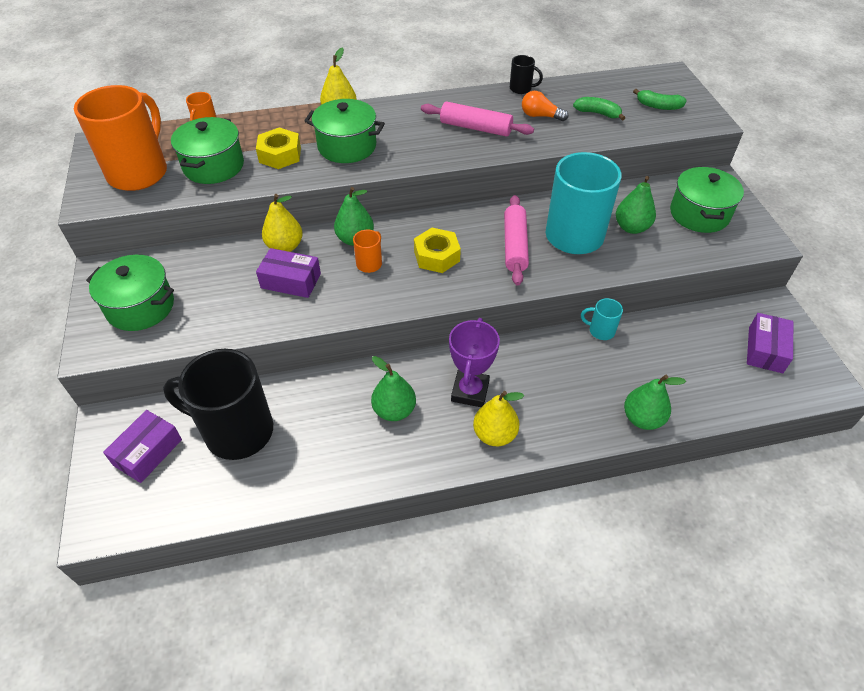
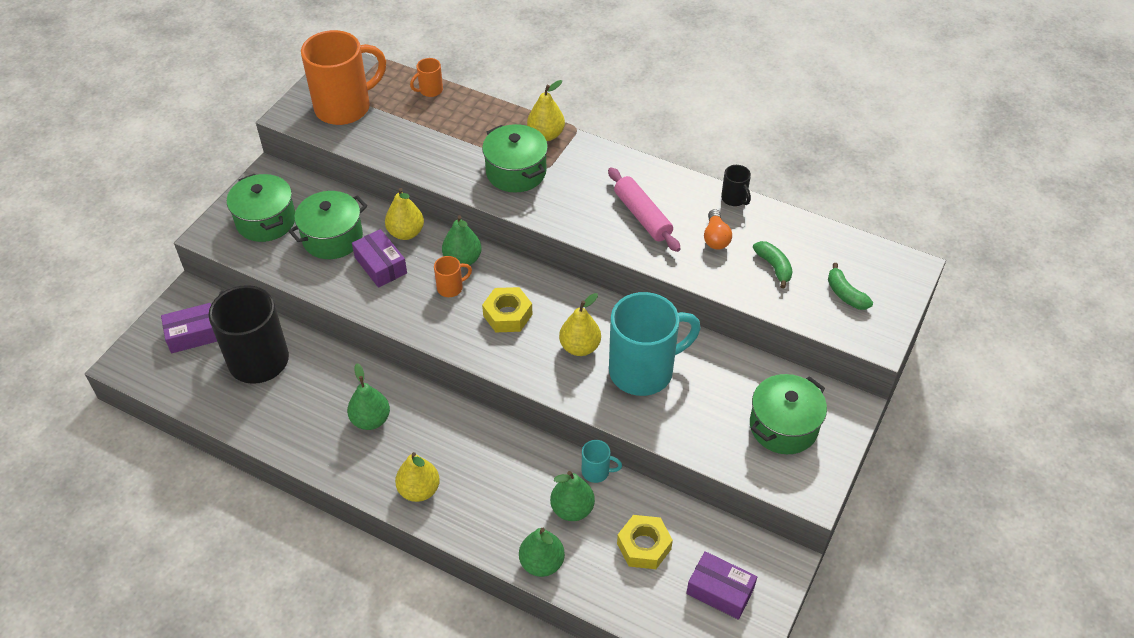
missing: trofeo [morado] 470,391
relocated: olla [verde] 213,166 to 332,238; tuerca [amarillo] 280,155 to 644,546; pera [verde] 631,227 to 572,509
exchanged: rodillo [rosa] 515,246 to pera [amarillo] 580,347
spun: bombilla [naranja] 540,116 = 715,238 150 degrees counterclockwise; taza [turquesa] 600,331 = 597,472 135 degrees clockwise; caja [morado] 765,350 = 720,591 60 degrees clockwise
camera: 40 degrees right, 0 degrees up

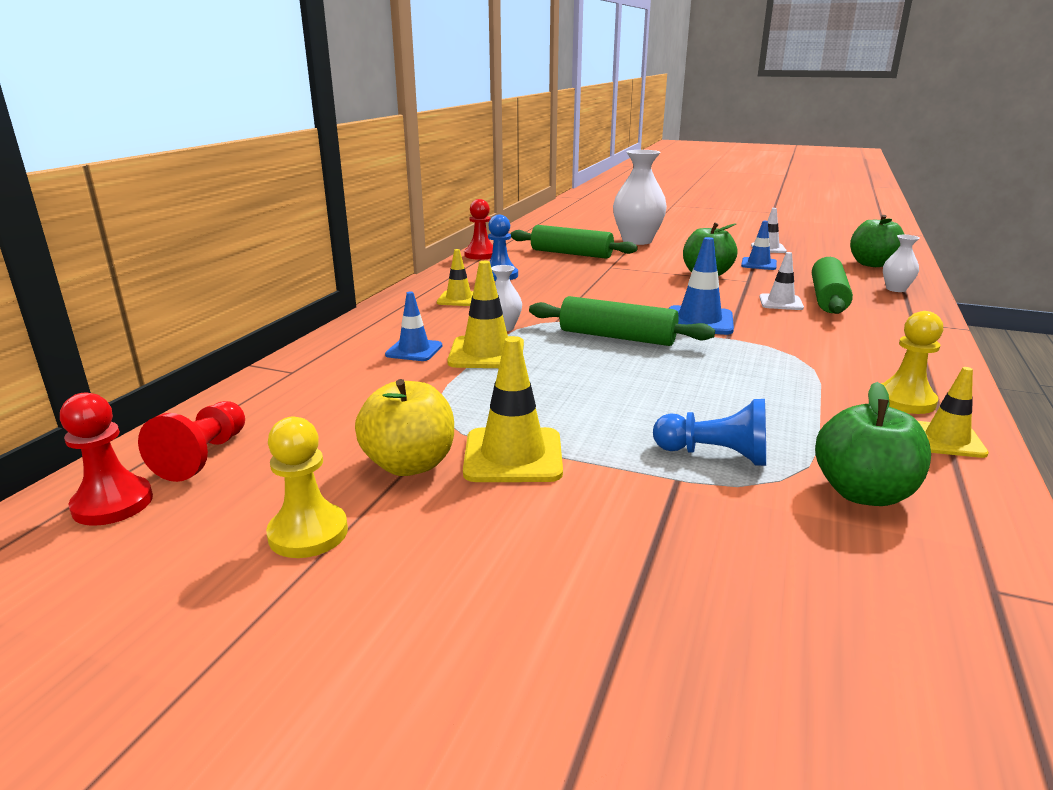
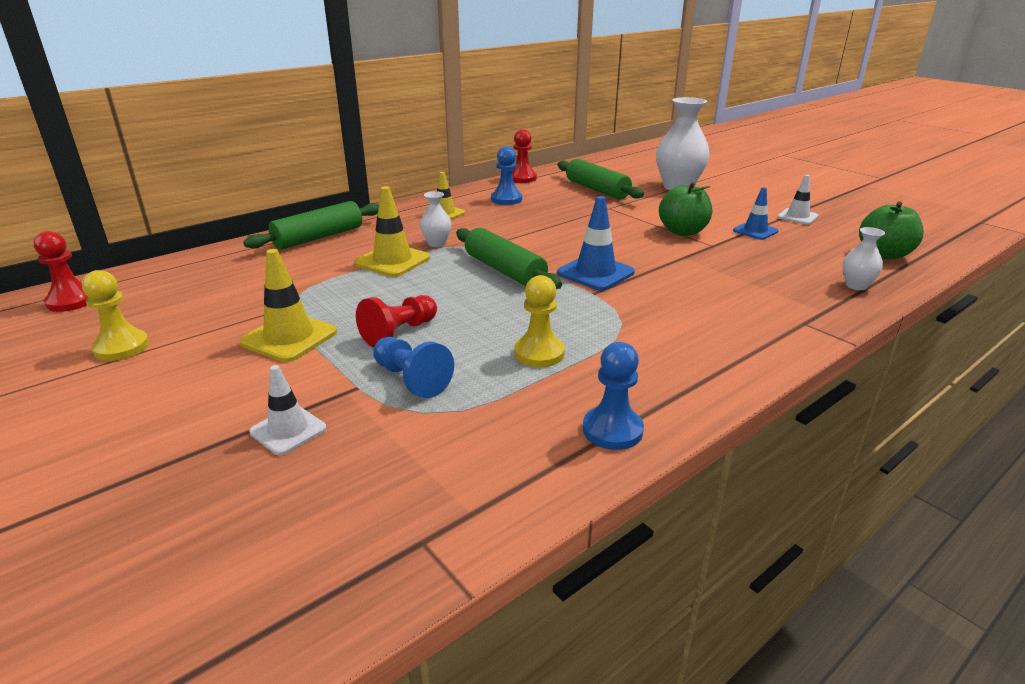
missing: cono de tráfico [azul] 414,350; manzana [amarillo] 409,464; manzana [verde] 863,493
relocated: cono de tráfico [blanco] 780,302 to 288,430; rodillo [verde] 827,298 to 318,237; peón [amarillo] 904,401 to 539,353; peón [rojo] 204,456 to 399,333
exchanged: cono de tráfico [amarillo] 946,440 to peón [azul] 612,430
camera: 30 degrees right, 5 degrees up

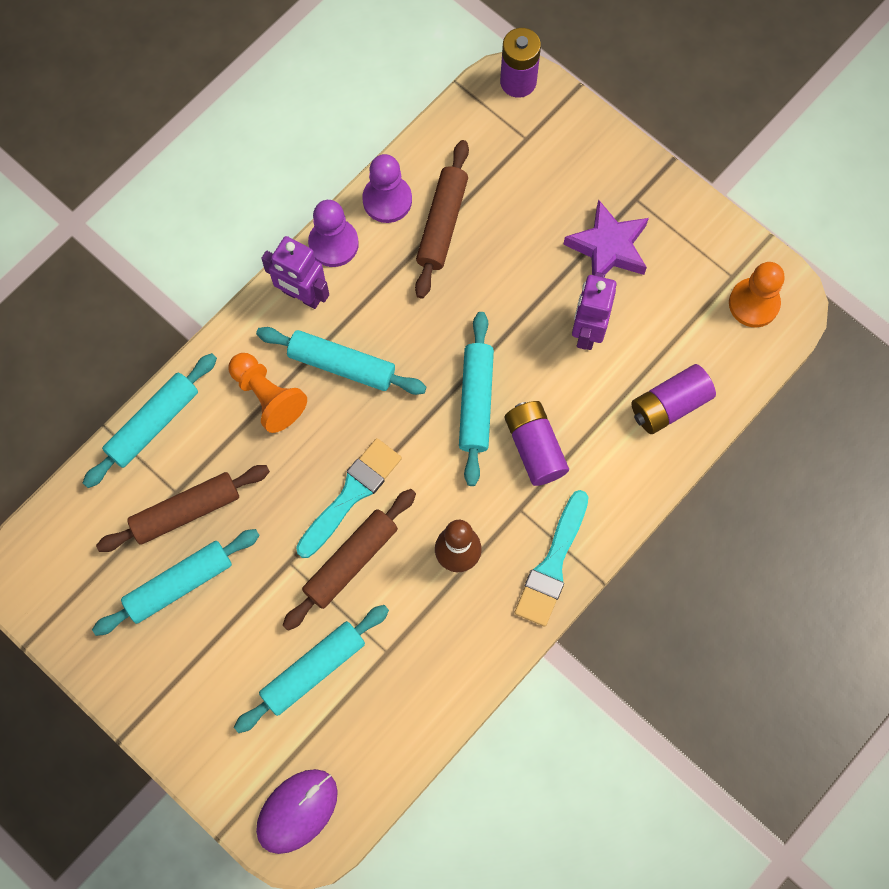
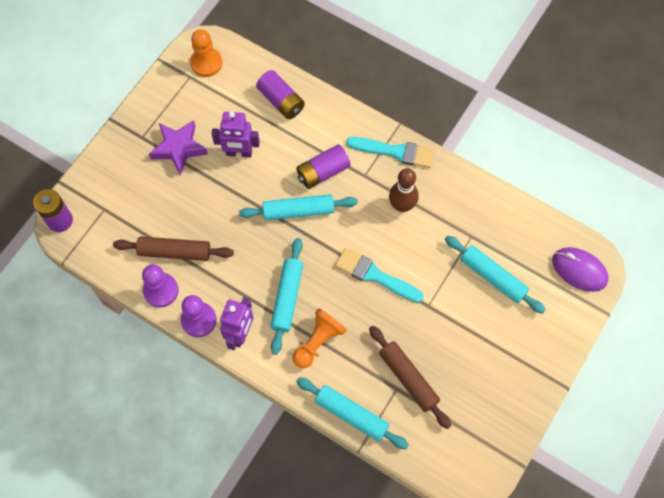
missing: rodillo [marrón] 350,561; rodillo [turquesa] 179,585
camera: 100 degrees left, 5 degrees down

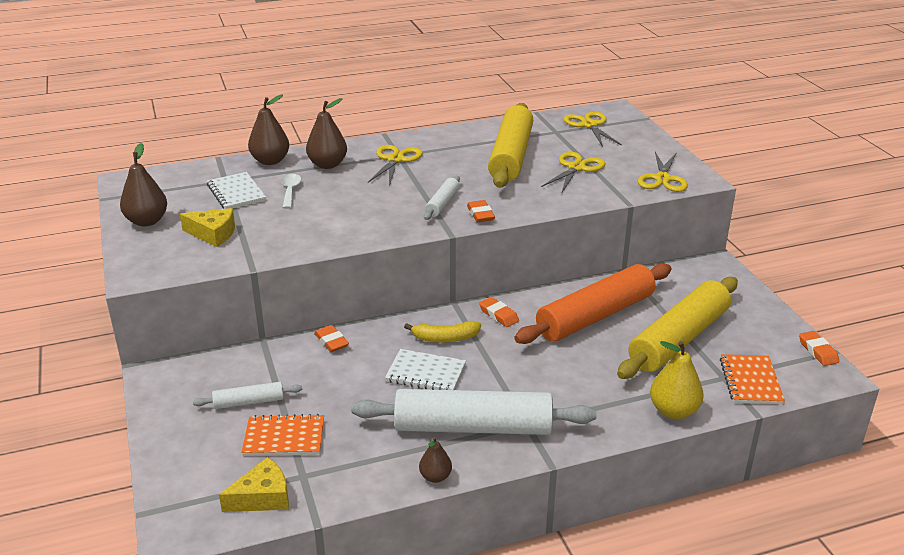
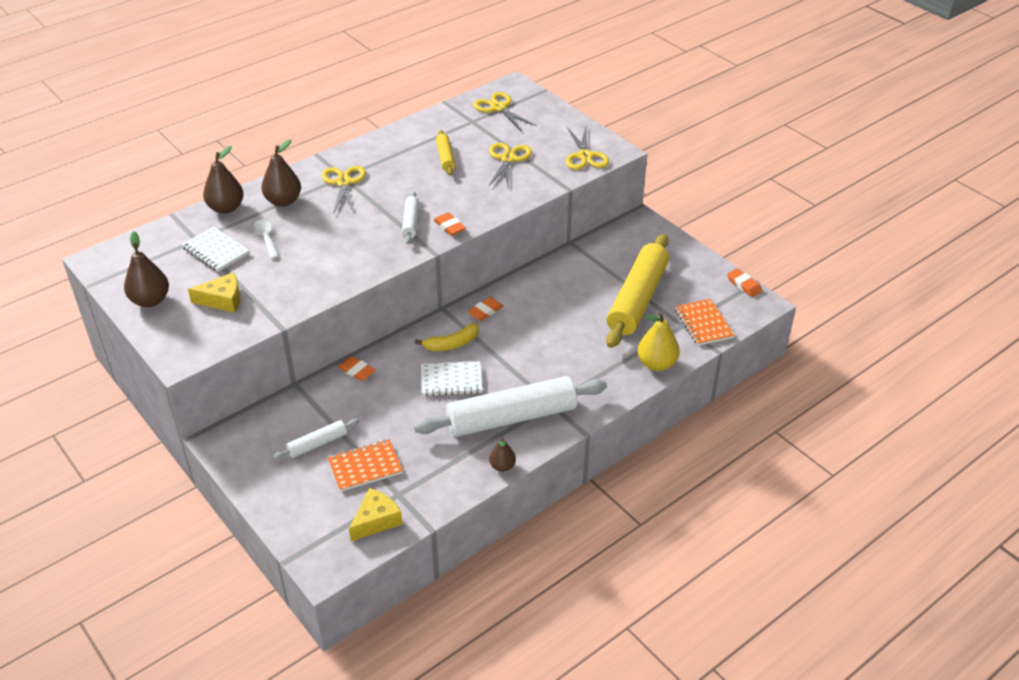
missing: rodillo [naranja] 595,316
spun: goma de borrar [naranja] 498,315 = 485,311 75 degrees counterclockwise
size: rodillo [amarillo] 510,156 = 445,157 x0.46
camera: 20 degrees left, 10 degrees up

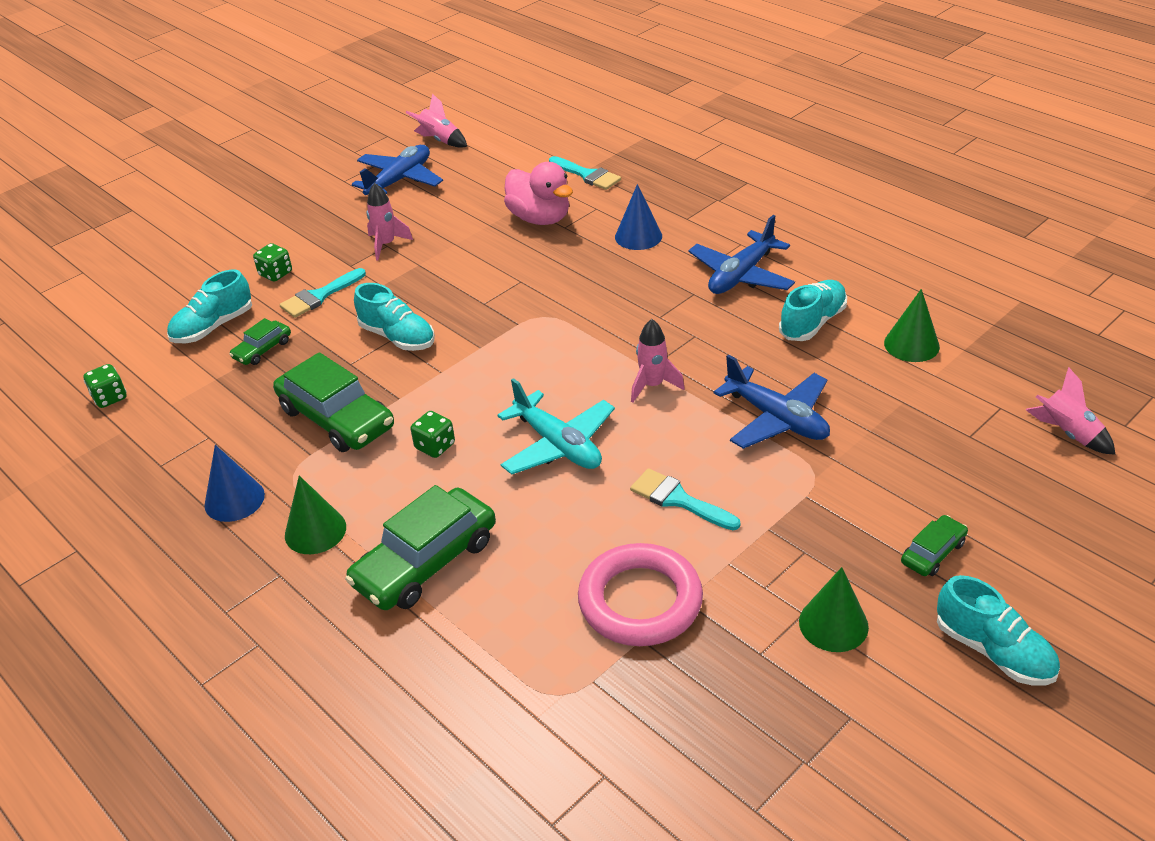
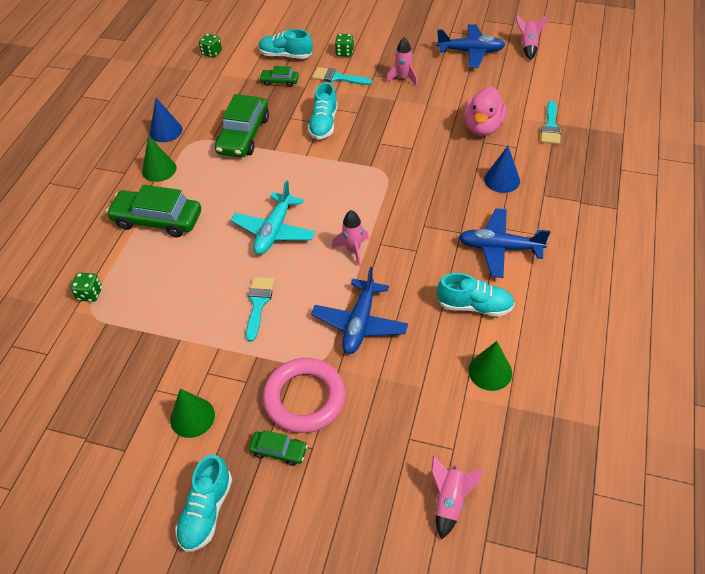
relocated: dado [verde] 435,446 to 90,294; anillo [rosa] 640,601 to 304,398
camera: 60 degrees right, 10 degrees up

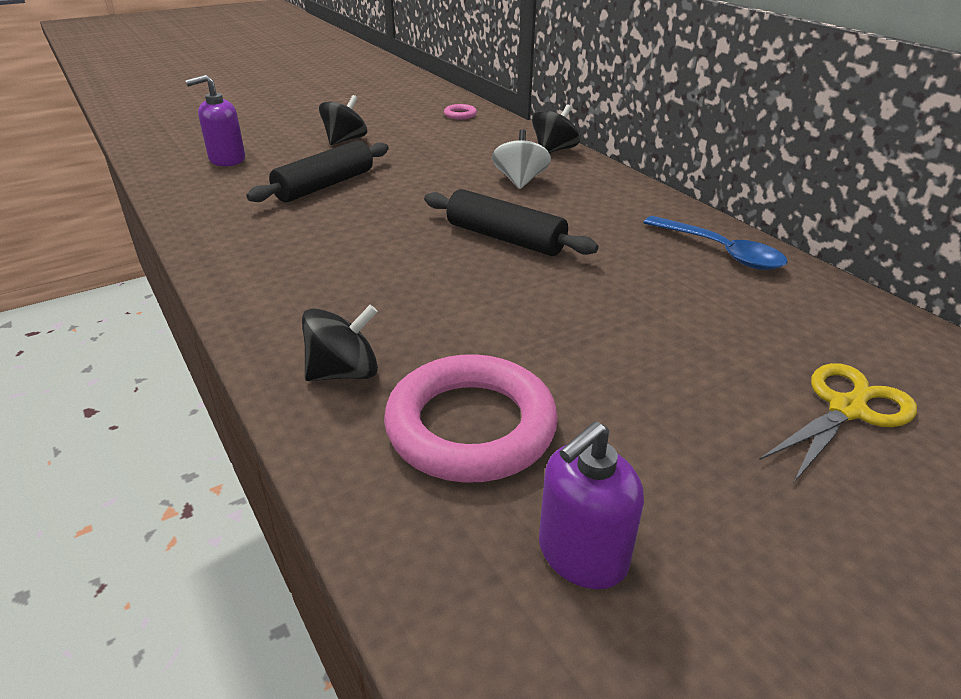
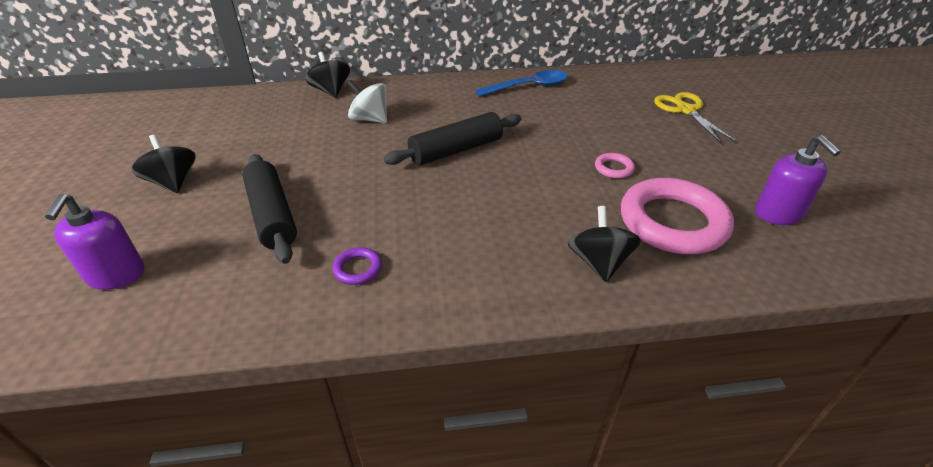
appeared: anillo [morado] 358,269
relocated: anillo [rosa] 460,115 to 613,168
camera: 65 degrees left, 5 degrees up

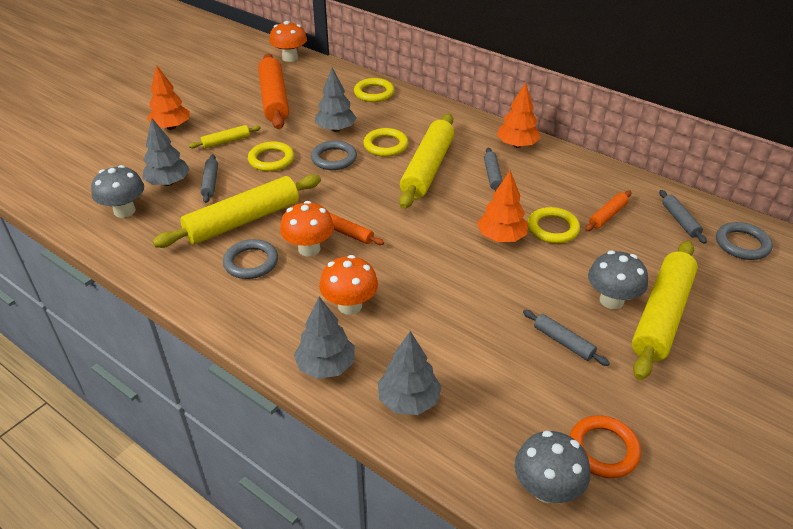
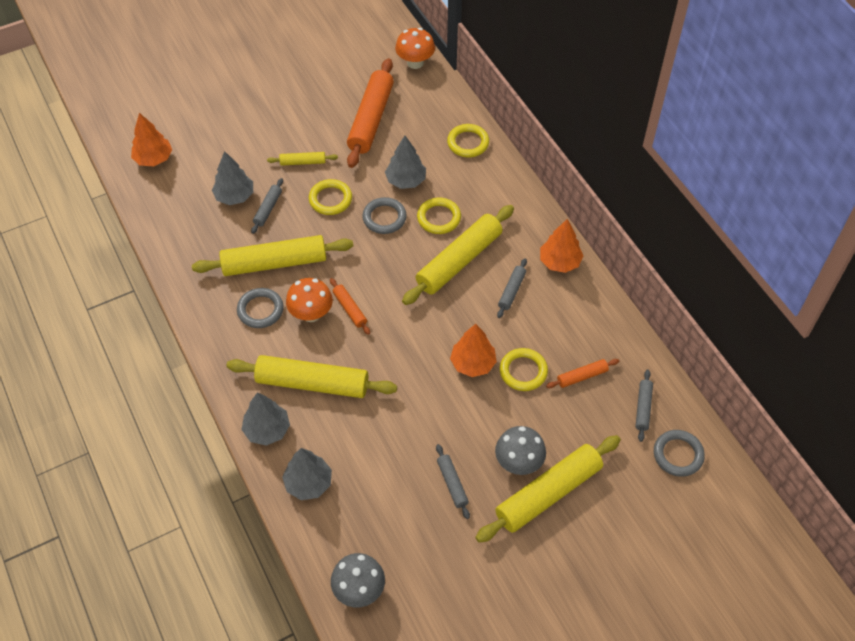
missing: seta [gris] 124,211; anillo [naranja] 603,449
relocated: árbol [naranja] 171,127 to 153,159
exchanged: seta [naranja] 350,305 to rodillo [amarillo] 312,383
camera: 25 degrees right, 15 degrees up

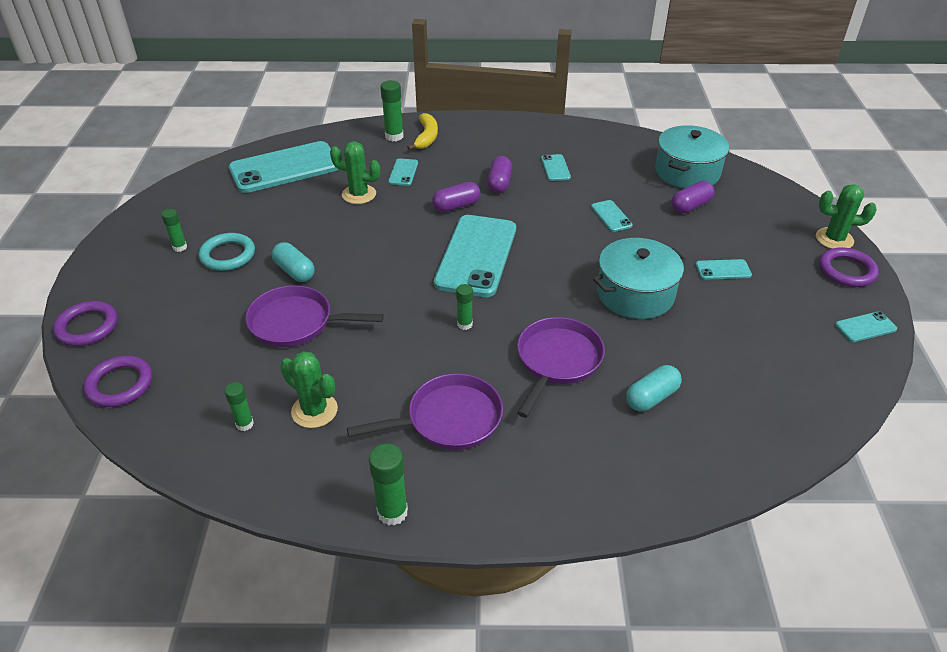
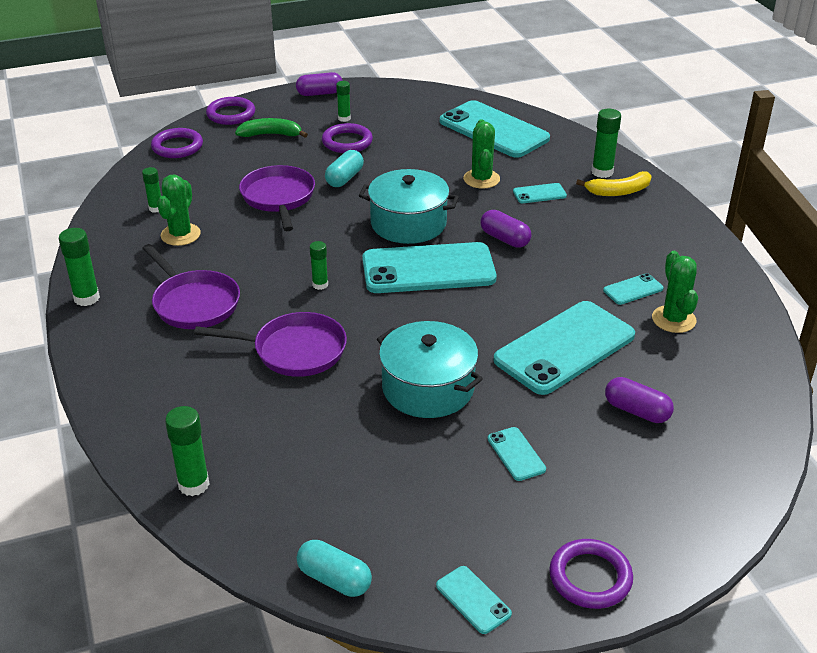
appeared: plátano [verde] 271,135; barra de pegamento [verde] 194,484
relocated: olla [turquesa] 687,172 to 408,223; cápsula [morado] 499,183 to 320,93; cactus [verde] 834,239 to 673,319; cápsula [turquesa] 651,397 to 334,579
colour: anillo [turquesa] 228,255 to anillo [morado] 347,142
size: móvil [turquesa] 611,216 = 565,348 x2.34
camera: 70 degrees right, 5 degrees down

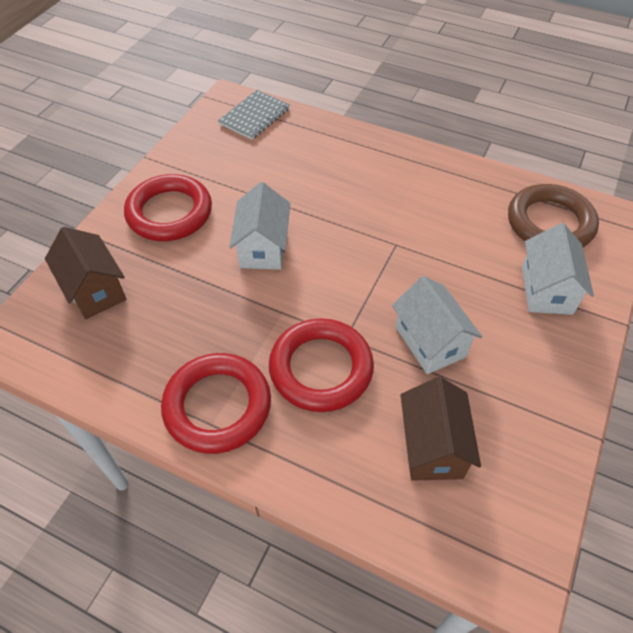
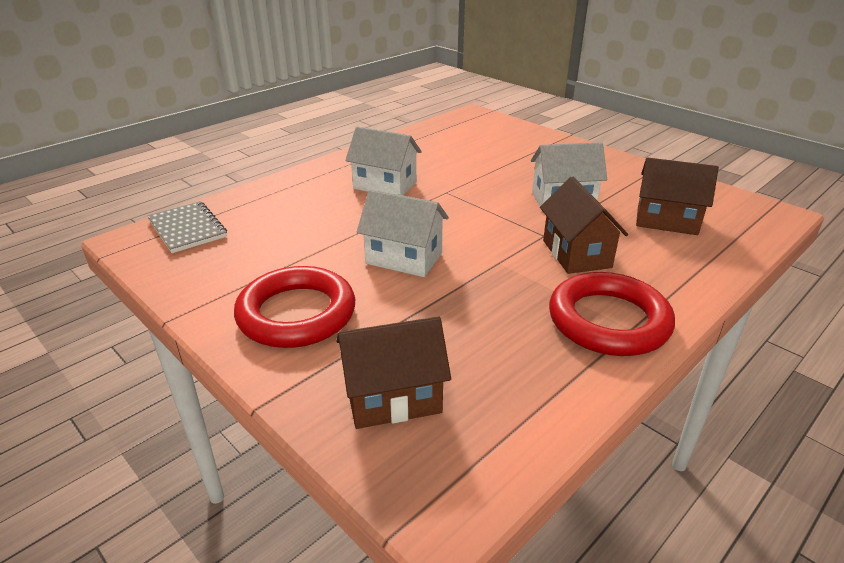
missing: anillo [marrón] 550,223
relocated: casa [blanco] 546,290 to 385,185
exchanged: anillo [rojo] 321,368 to casa [marrón] 576,254
camera: 70 degrees left, 20 degrees down

